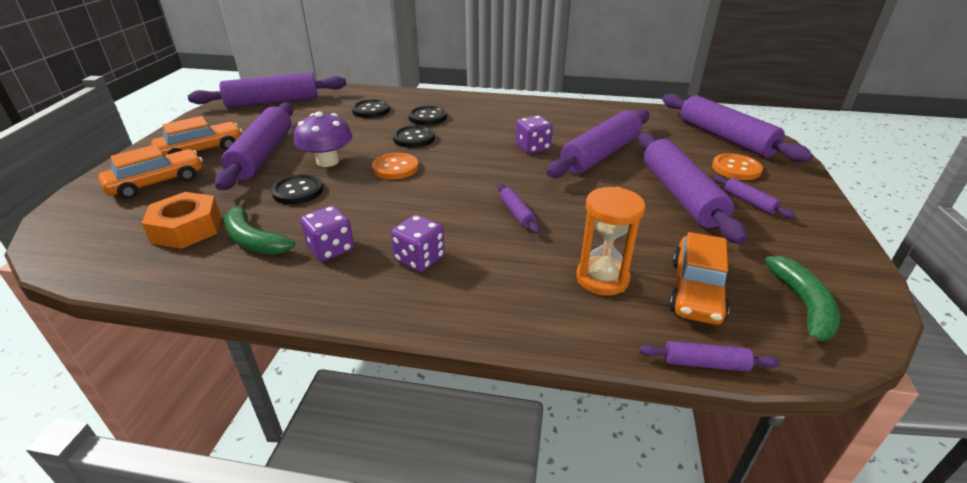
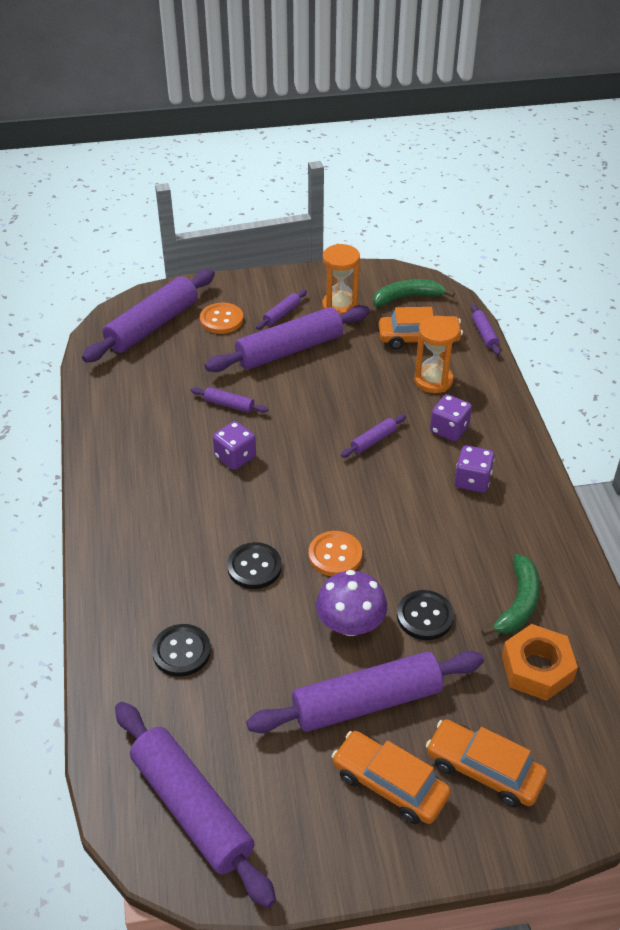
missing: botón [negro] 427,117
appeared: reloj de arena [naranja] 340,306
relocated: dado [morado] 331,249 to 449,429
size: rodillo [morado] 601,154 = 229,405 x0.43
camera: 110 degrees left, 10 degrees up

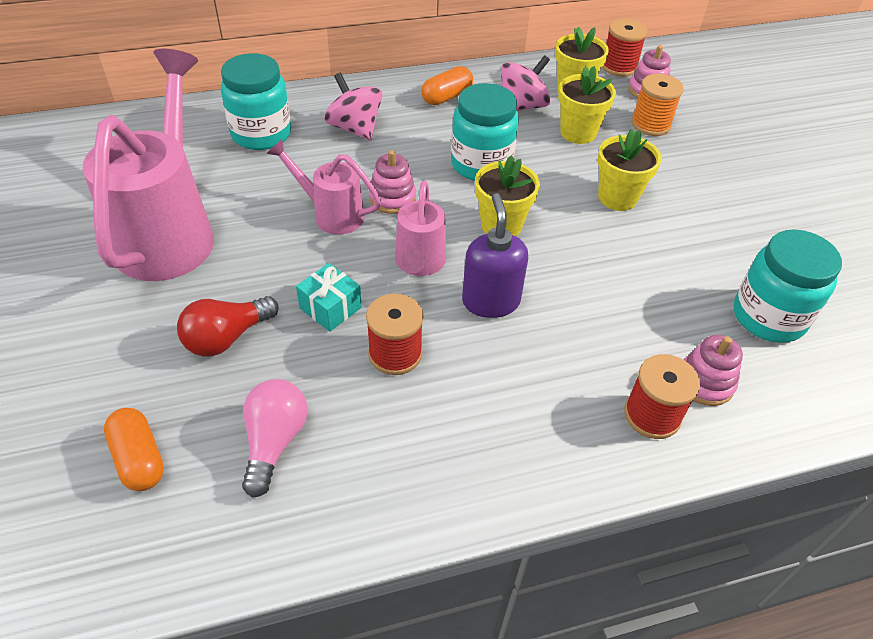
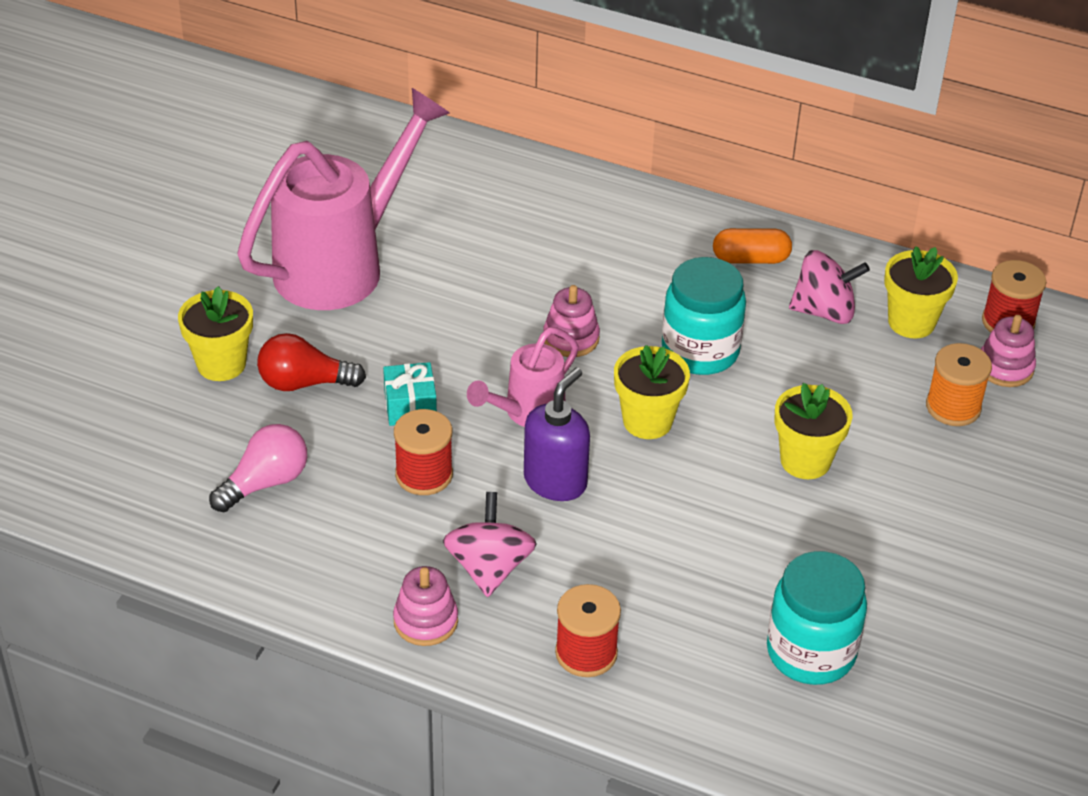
missing: tarro [turquesa] 261,134; regadera [rosa] 331,214; cápsula [naranja] 139,459
relocated: maceta [amarillo] 578,133 to 221,364; peonza [rosa] 355,128 to 489,567; juguete apilable [rosa] 705,382 to 425,621
camera: 40 degrees right, 5 degrees down

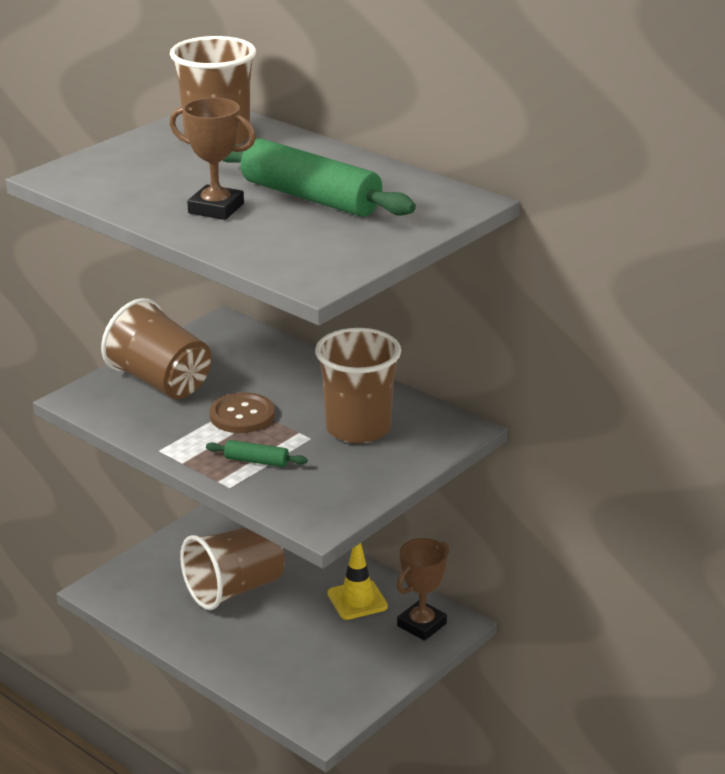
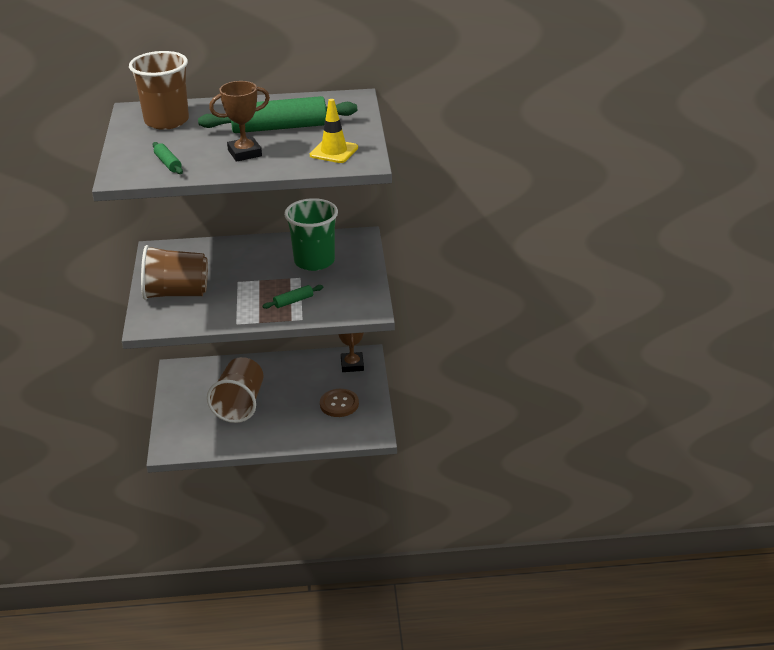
appeared: rodillo [verde] 168,163
relocated: botón [marrón] 242,415 to 339,404; cono de tráfico [amarillo] 357,600 to 334,151
colour: vaso [marrón] 358,428 to vaso [verde] 314,261
camera: 45 degrees left, 5 degrees up

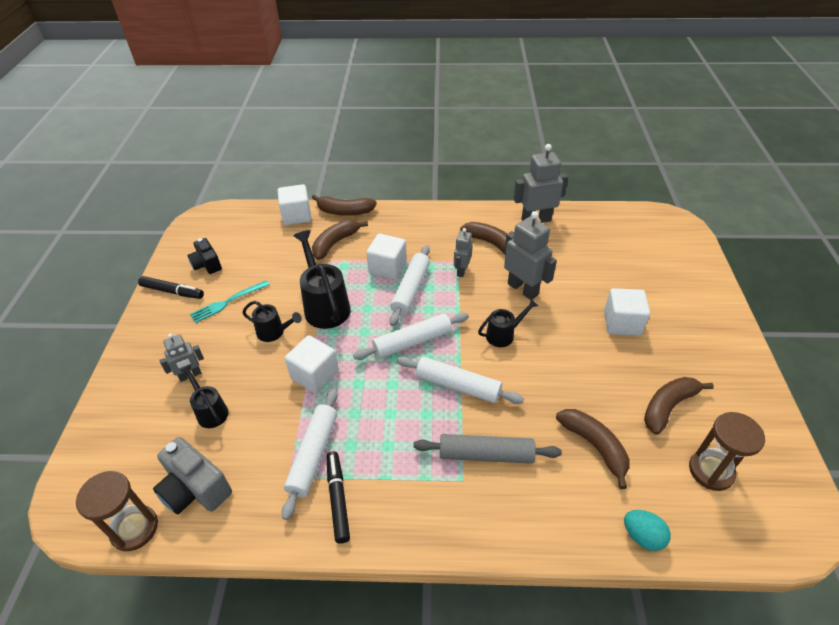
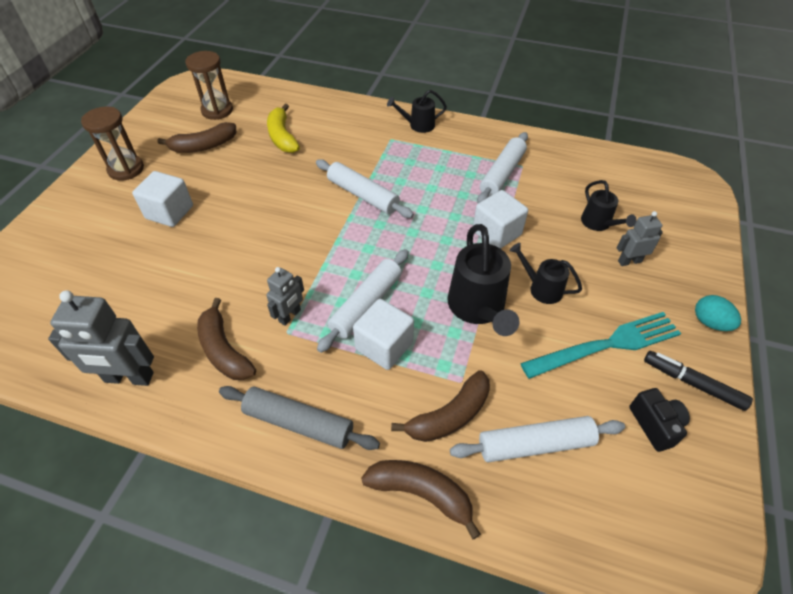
missing: cubo [blanco] 297,216; robot [gris] 523,289; cámara [gris] 195,489; rotulador [negro] 338,499
relocated: regadera [negro] 504,334 to 418,125; rodillo [blanco] 412,342 to 535,444; rodillo [gris] 486,454 to 299,423; reloj de arena [marrón] 134,529 to 126,169; huevo [turquesa] 642,536 to 710,322
colour: plátano [marrón] 594,446 to plátano [amarillo] 282,137
size: tenedor [turquesa] 227,302 = 607,345 x1.55
camera: 165 degrees left, 5 degrees up

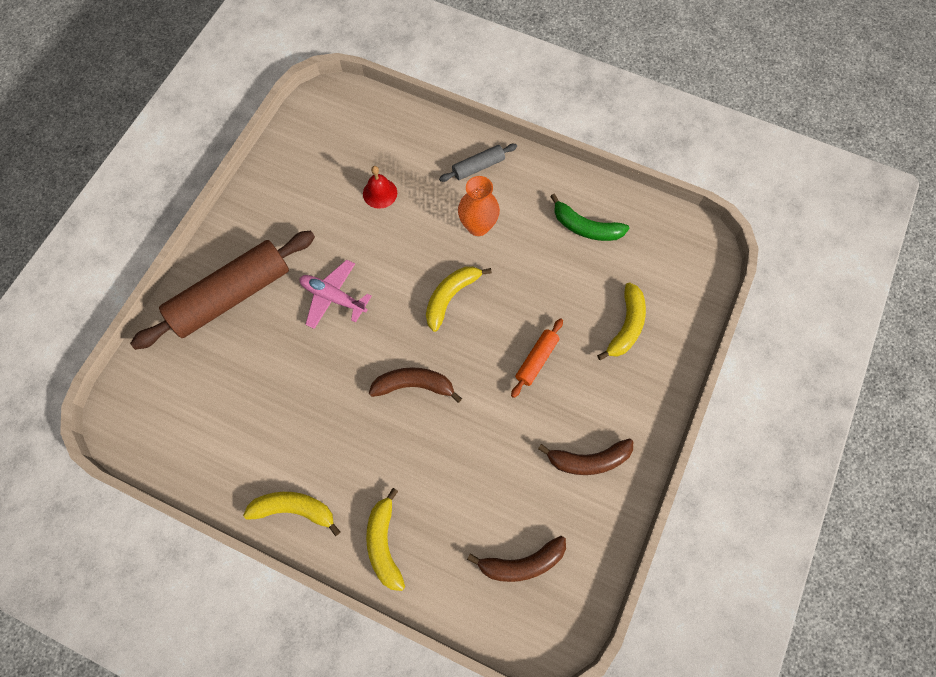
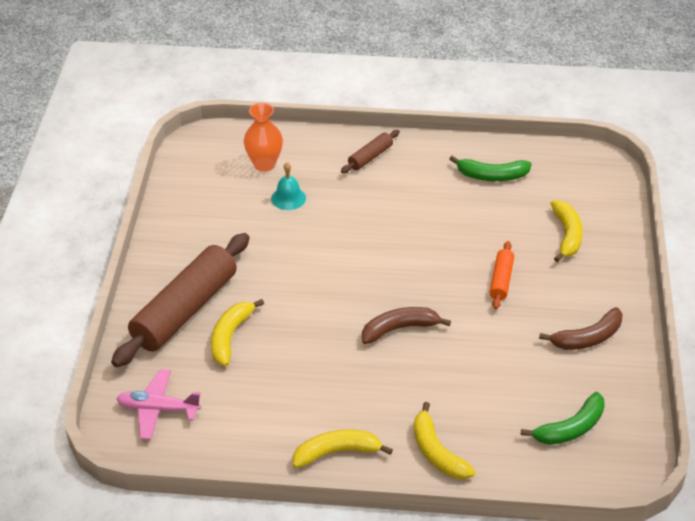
relocated: florero [naranja] 478,226 to 264,164; avión [rosa] 333,297 to 158,409; plátano [amarillo] 450,297 to 230,336
colour: rodillo [gris] 478,167 to rodillo [marrón] 370,157; campana [rojo] 380,193 to campana [turquesa] 288,198; plátano [marrón] 522,563 to plátano [verde] 570,428
camera: 20 degrees left, 25 degrees down

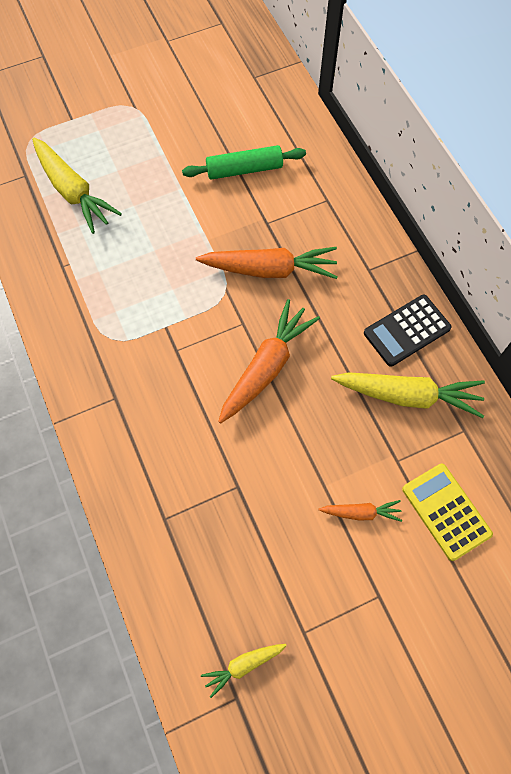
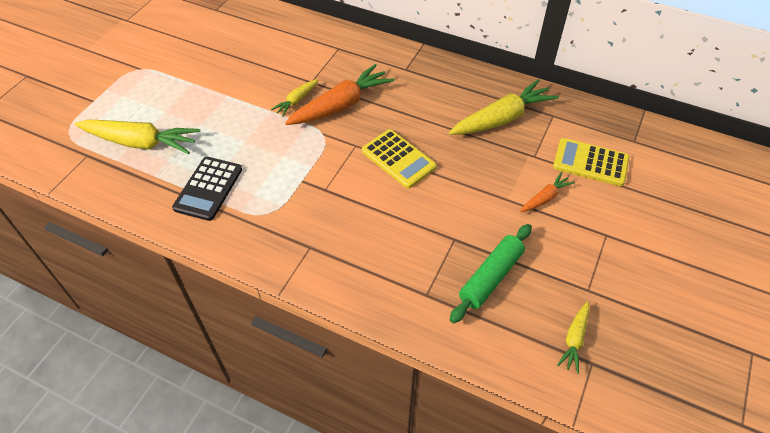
appeared: zanahoria [amarillo] 296,101
relocated: rodillo [verde] 244,169 to 491,277; calculadora [negro] 407,330 to 208,189
exchanged: zanahoria [naranja] 266,367 to calculadora [amarillo] 398,159
camera: 40 degrees left, 15 degrees down

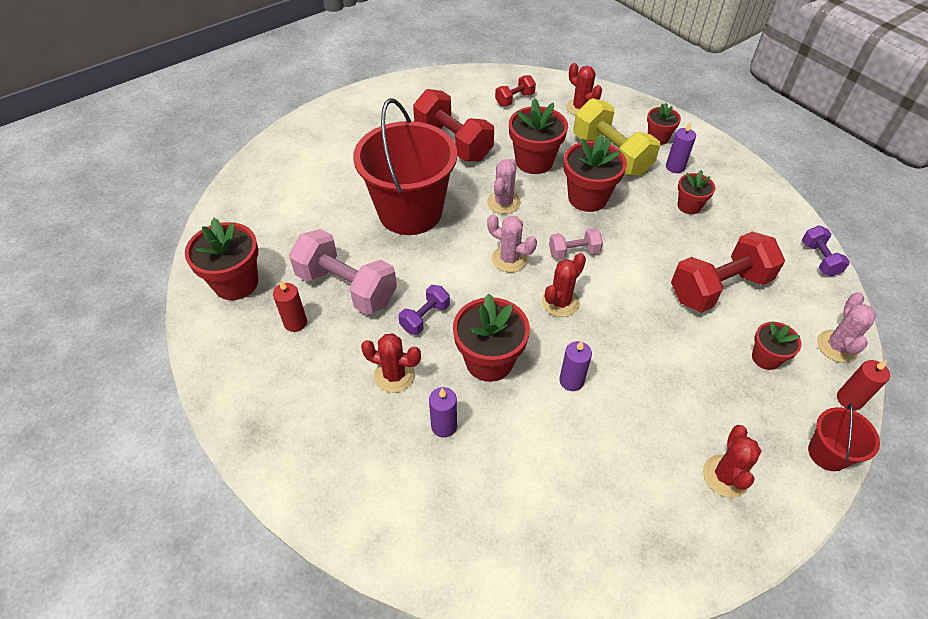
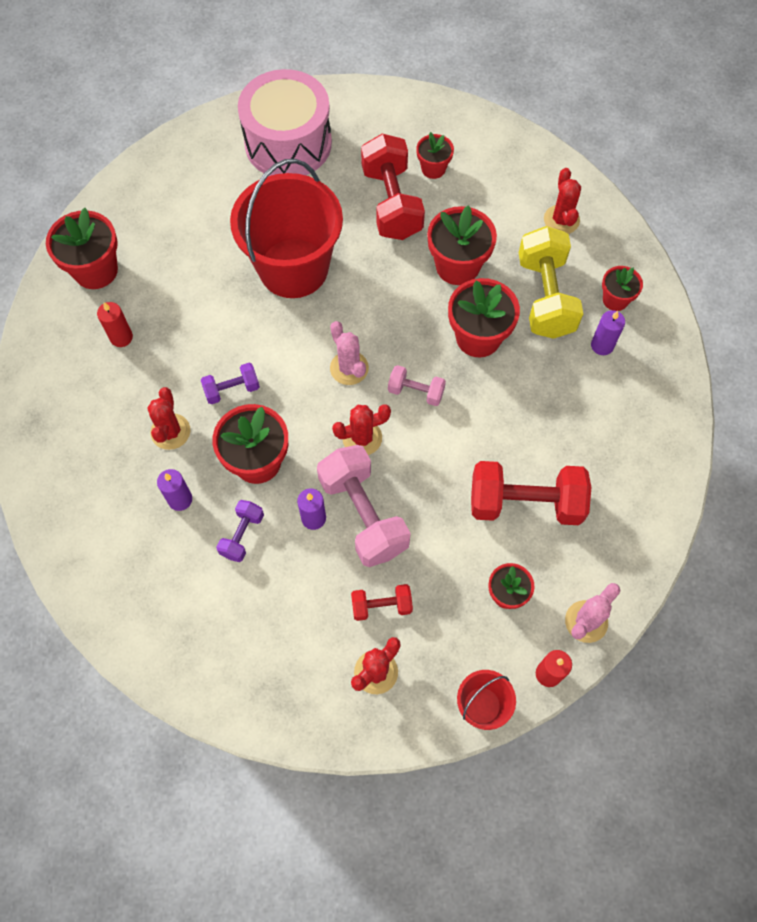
missing: cactus [rosa] 503,202
appeared: tambor [rosa] 288,143
relocated: mancuerna [rojo] 514,99 to 381,606; maceta [rojo] 689,206 to 433,169; mancuerna [morado] 819,259 to 242,535; mancuerna [rosa] 346,287 to 363,515
spun: cactus [rojo] 394,375 = 170,432 45 degrees clockwise
camera: 30 degrees right, 15 degrees up

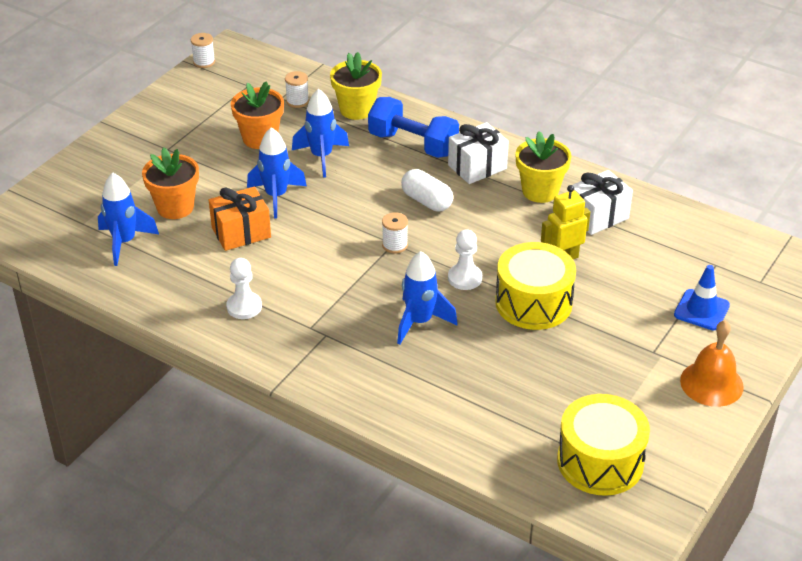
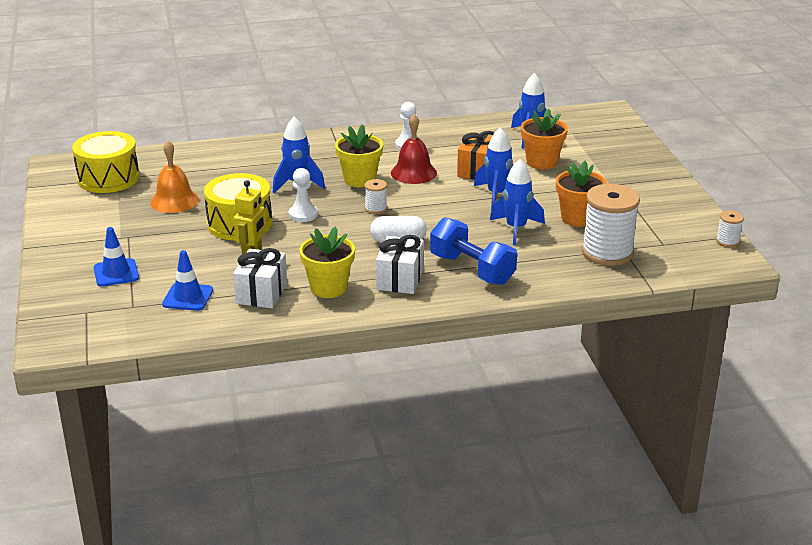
appeared: campana [rojo] 413,173; cono de tráfico [azul] 188,297
relocated: maceta [amarillo] 356,109 to 359,180; campana [naranja] 711,383 to 174,201
spun: mancuerna [azul] 413,144 = 472,269 60 degrees clockwise
size: carrete [blanco] 297,101 = 607,253 x2.18
camera: 135 degrees right, 10 degrees down

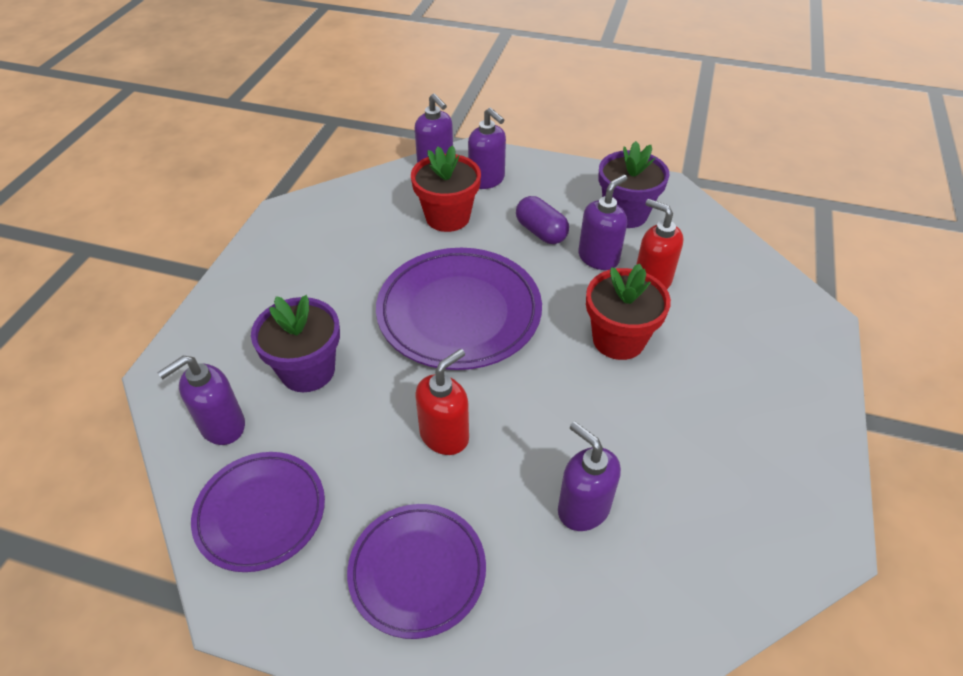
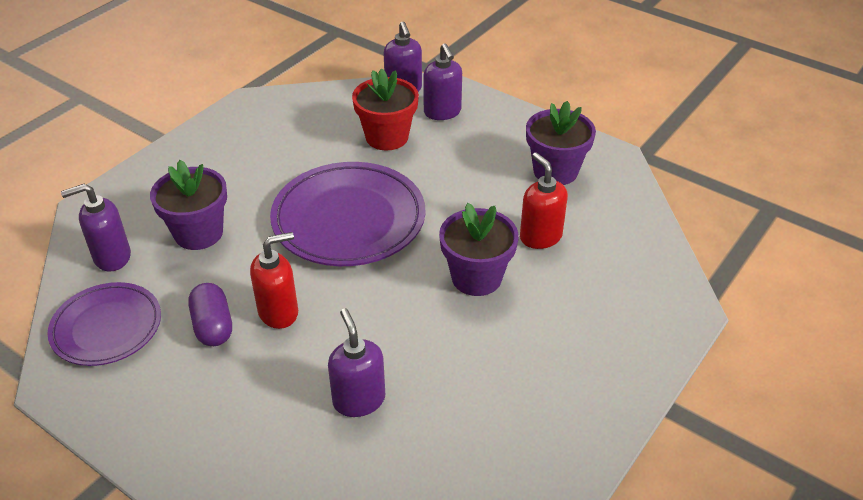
missing: dispensador de jabón [morado] 598,258; plato [morado] 417,571
relocated: cápsula [morado] 541,232 to 213,326
colour: maceta [rojo] 618,339 to maceta [morado] 476,277
camera: 20 degrees right, 5 degrees down

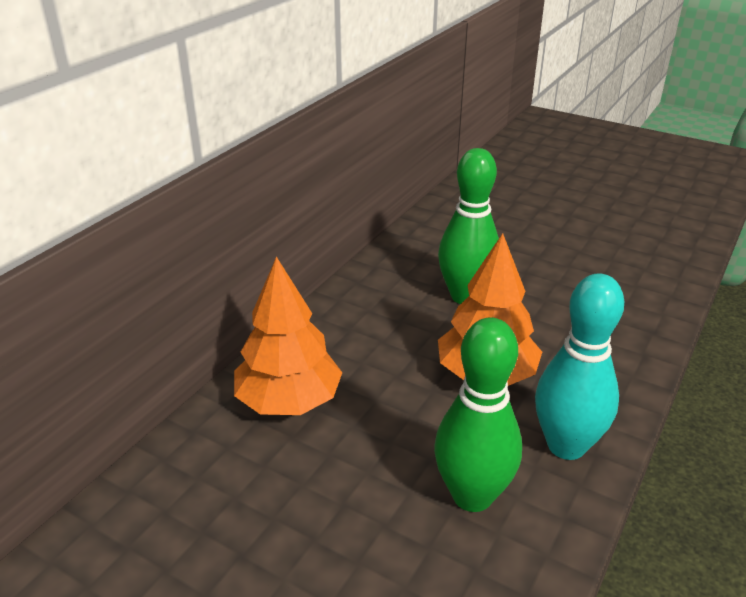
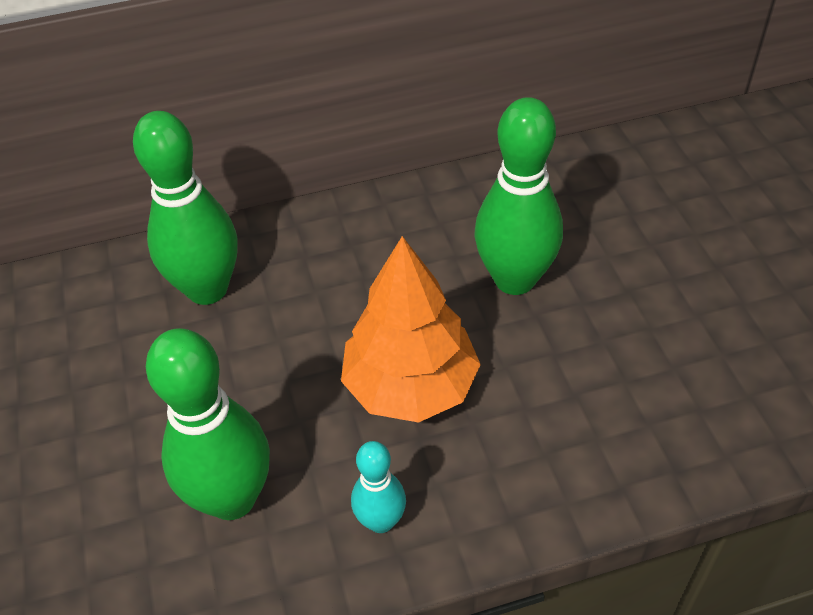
exchanged: árbol [naranja] 289,401 to bolo [verde] 207,289
size: bolo [turquesa] 566,445 = 381,521 x0.53
camera: 45 degrees right, 15 degrees up

